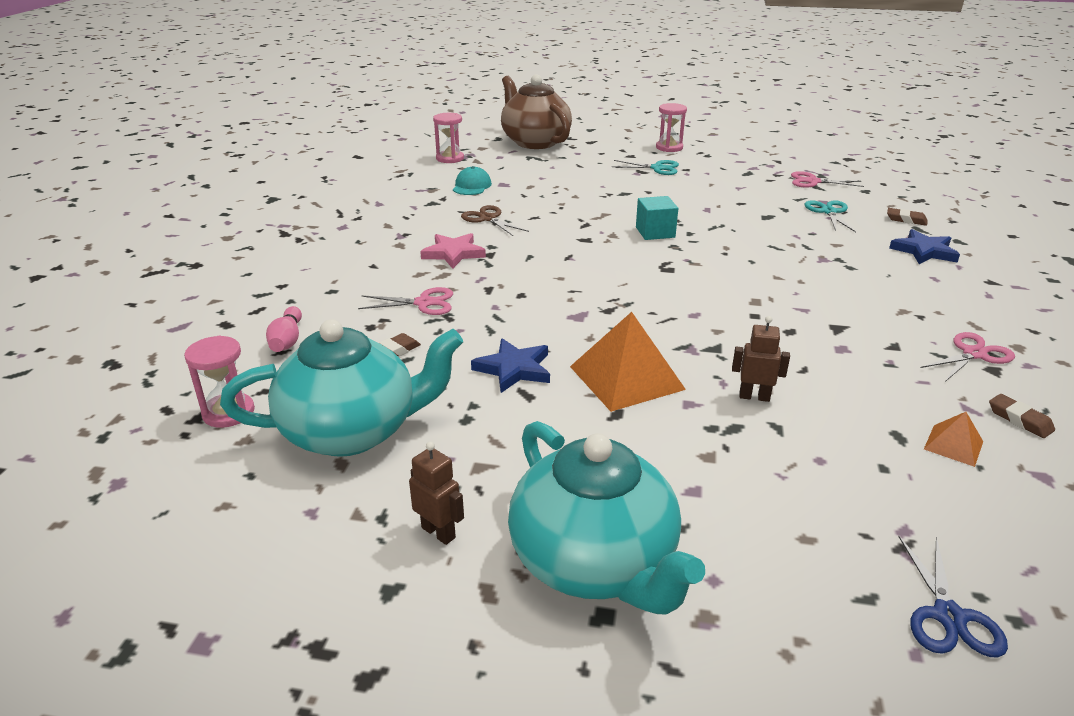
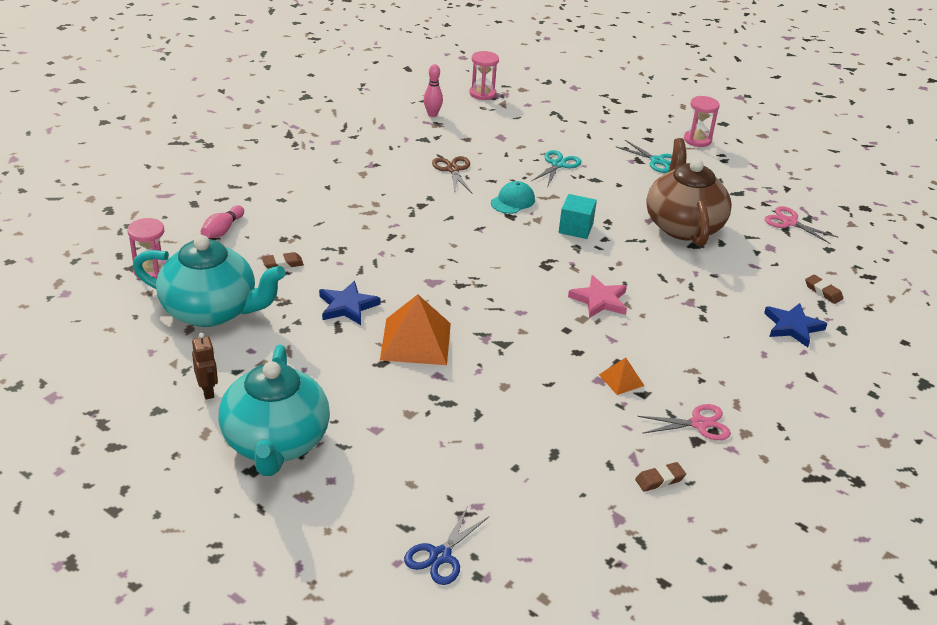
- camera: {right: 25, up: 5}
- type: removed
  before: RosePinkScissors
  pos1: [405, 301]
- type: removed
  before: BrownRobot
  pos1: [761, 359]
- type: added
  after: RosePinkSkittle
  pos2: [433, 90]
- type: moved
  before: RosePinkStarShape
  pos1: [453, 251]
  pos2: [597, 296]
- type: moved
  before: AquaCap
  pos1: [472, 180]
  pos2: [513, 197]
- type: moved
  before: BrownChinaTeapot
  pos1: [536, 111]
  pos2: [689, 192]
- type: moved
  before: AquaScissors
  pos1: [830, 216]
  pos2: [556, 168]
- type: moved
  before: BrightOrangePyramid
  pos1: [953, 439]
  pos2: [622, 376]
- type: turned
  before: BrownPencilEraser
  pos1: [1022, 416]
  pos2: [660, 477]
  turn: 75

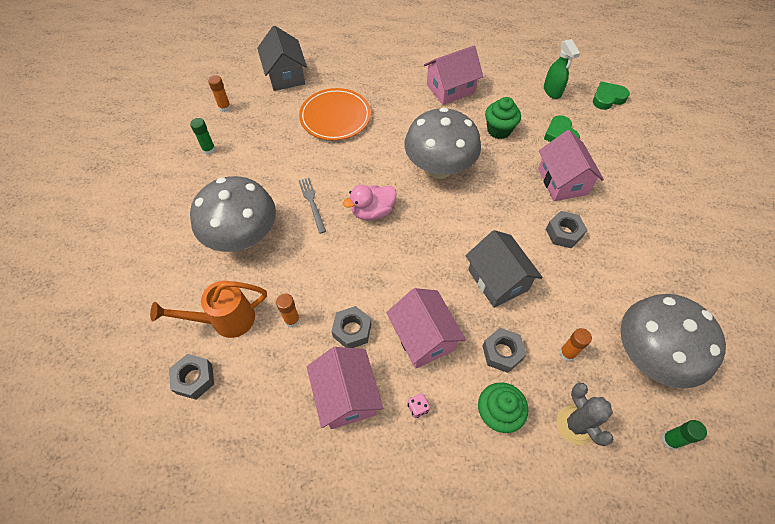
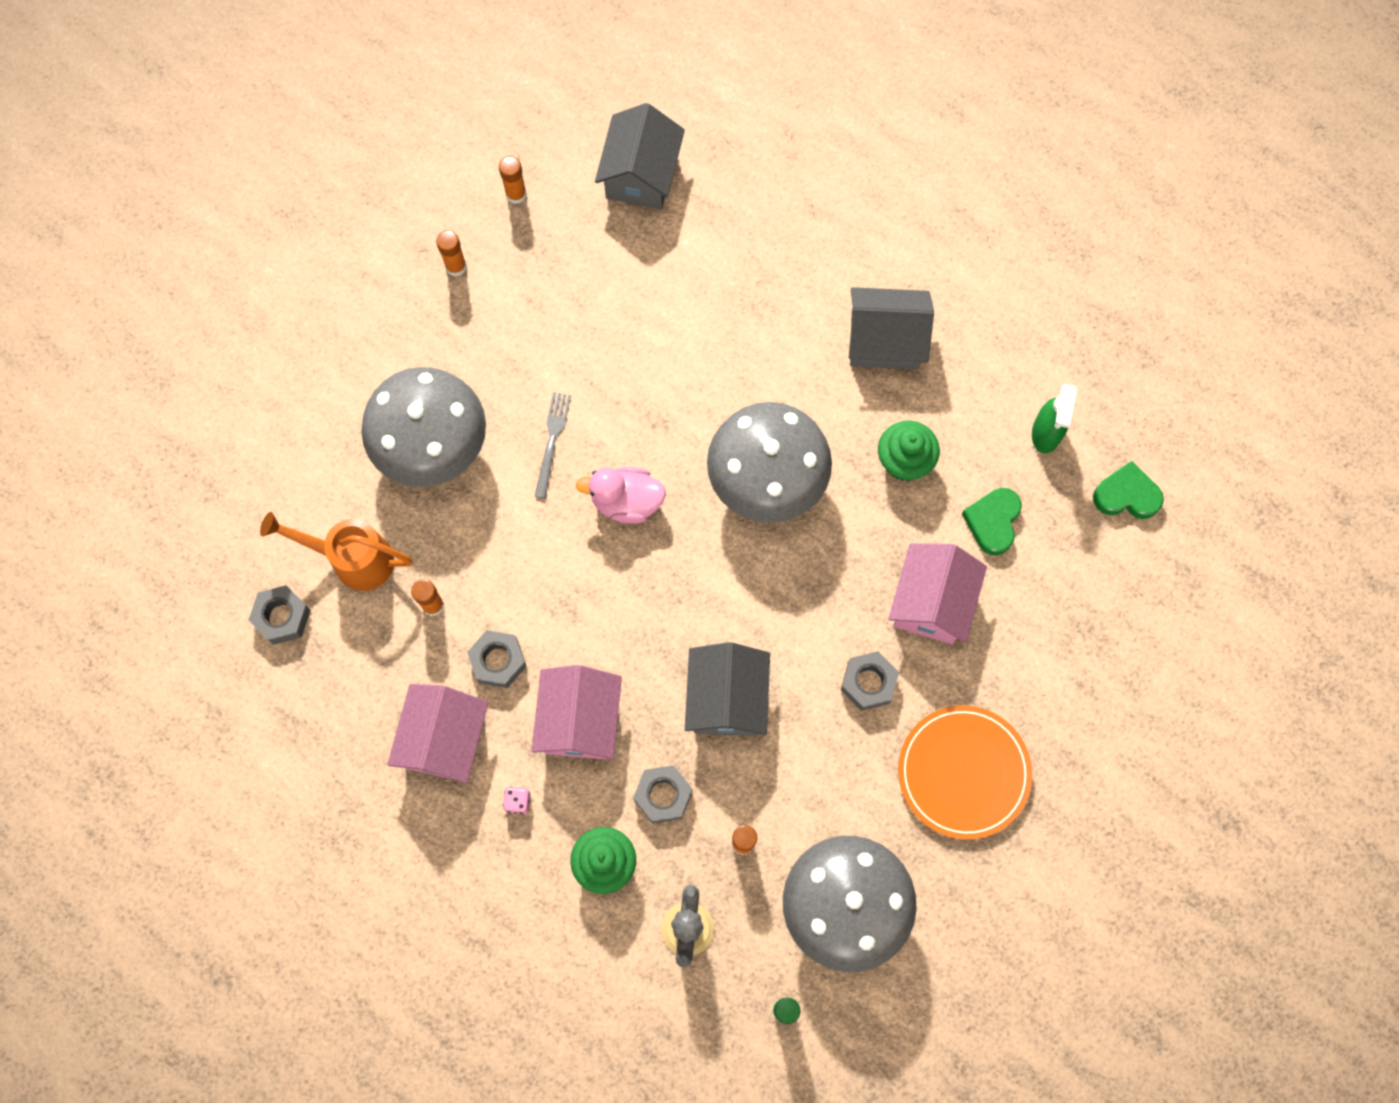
- camera: {right: 30, up: 15}
- type: moved
  before: BrightOrangePlate
  pos1: [335, 114]
  pos2: [965, 772]
- type: recoloured
  before: EmeraldGlue
  after: BrightOrangeGlue
  pos1: [202, 136]
  pos2: [451, 253]
- type: recoloured
  before: RosePinkHouse
  after: AshGreyHouse
  pos1: [453, 75]
  pos2: [891, 328]

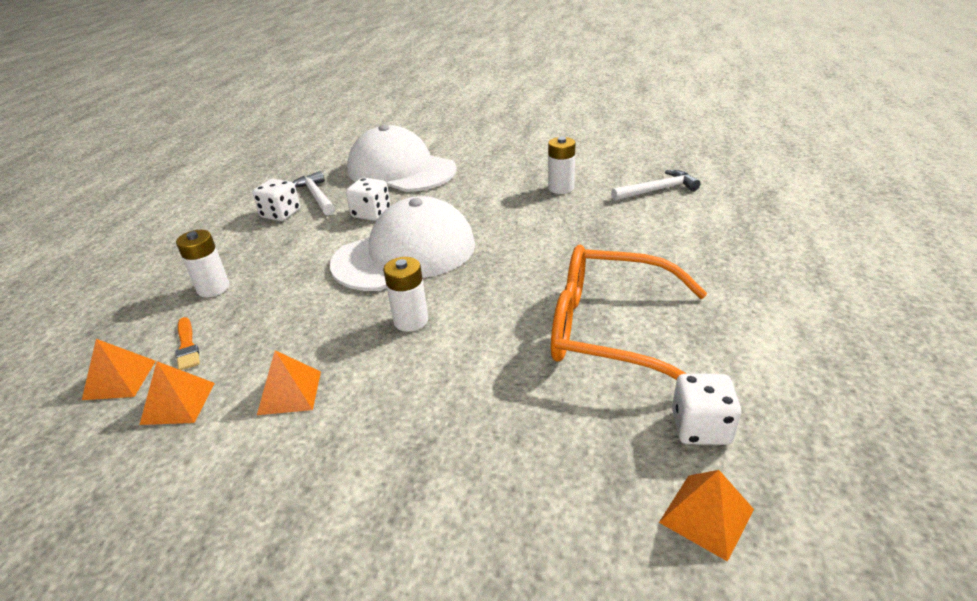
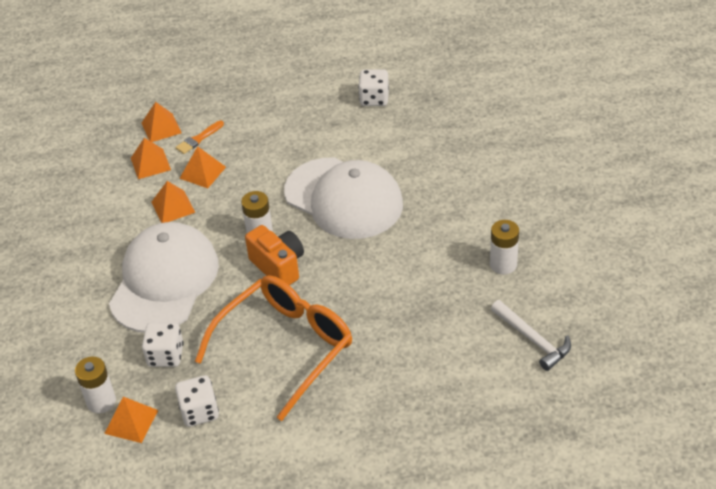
- camera: {right: 70, up: 10}
- type: removed
  before: SnowWhiteCarpenter'sHammer
  pos1: [314, 193]
- type: added
  after: BrightOrangePyramid
  pos2: [202, 167]
- type: added
  after: BrightOrangeCamera
  pos2: [274, 255]
- type: moved
  before: SnowWhiteBattery
  pos1: [203, 263]
  pos2: [95, 385]
- type: moved
  before: SnowWhiteDice
  pos1: [368, 199]
  pos2: [162, 345]
- type: moved
  before: SnowWhiteCap
  pos1: [401, 158]
  pos2: [164, 277]
- type: turned
  before: BrightOrangeGlasses
  pos1: [629, 312]
  pos2: [273, 348]
  turn: 45

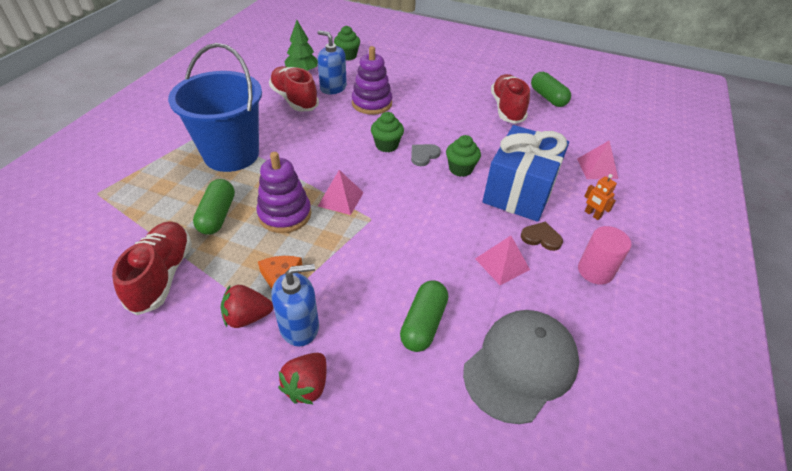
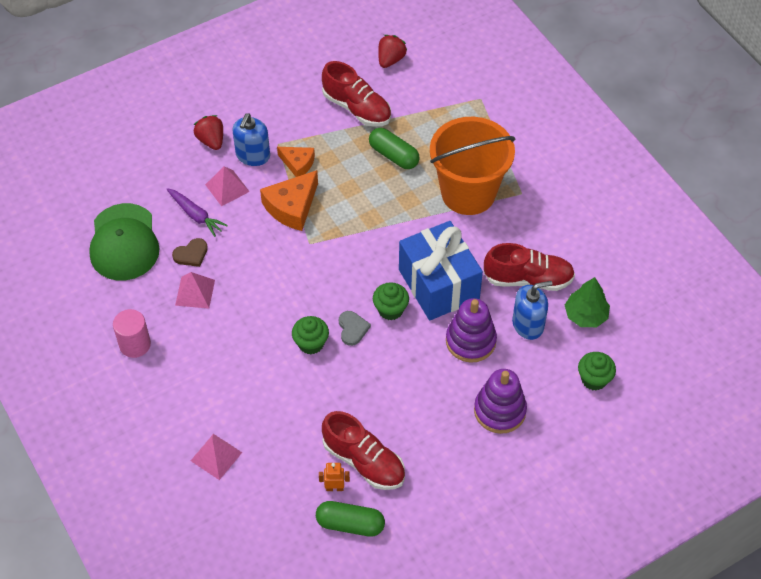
- camera: {right: 130, up: 10}
- type: added
  after: BrightOrangeCheese
  pos2: [289, 200]
- type: moved
  before: RedBerry
  pos1: [247, 306]
  pos2: [392, 51]
- type: moved
  before: VioletStackingRings
  pos1: [283, 192]
  pos2: [500, 401]
- type: moved
  before: RosePinkPyramid
  pos1: [341, 192]
  pos2: [227, 186]
- type: moved
  before: RoyalBlueGift
  pos1: [526, 173]
  pos2: [441, 270]
- type: moved
  before: BrownHeartShape
  pos1: [542, 236]
  pos2: [190, 252]
- type: moved
  before: BrightOrangeRobot
  pos1: [600, 197]
  pos2: [334, 477]
- type: replaced
  before: EmeraldPill
  after: VioletRootVegetable
  pos1: [424, 316]
  pos2: [197, 212]
- type: recoloured
  before: RoyalBlueSandBucket
  after: BrightOrangeSandBucket
  pos1: [215, 107]
  pos2: [472, 166]
- type: recoloured
  before: AshGreyCap
  after: EmeraldCap
  pos1: [521, 367]
  pos2: [124, 241]

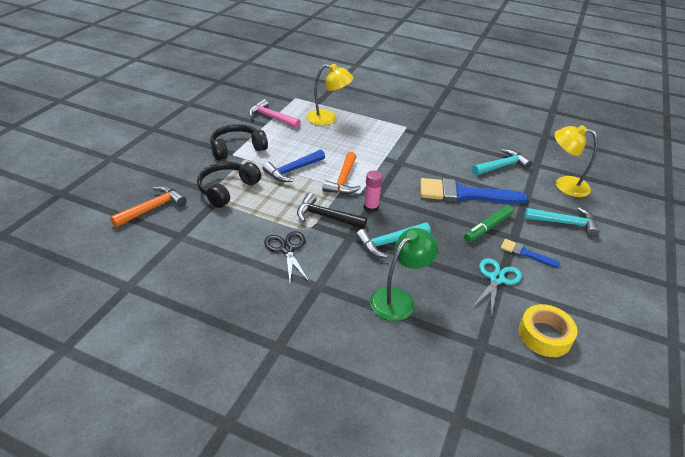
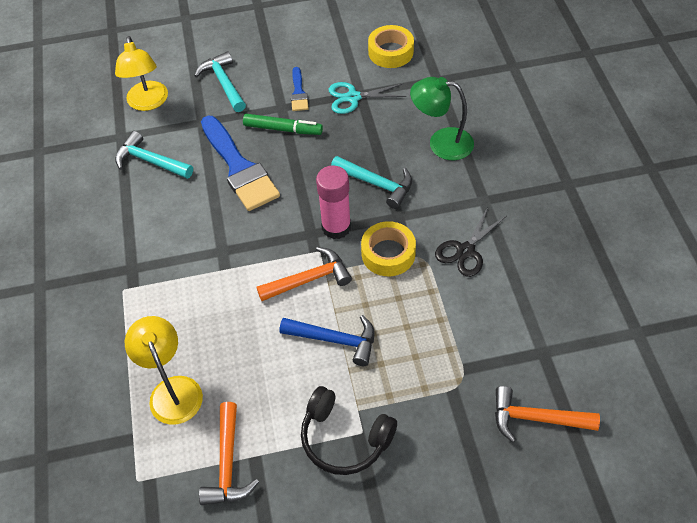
- camera: {right: -120, up: 15}
- type: removed
  before: BlackHeadset
  pos1: [229, 185]
- type: replaced
  before: BlackCarpenter'sHammer
  after: BrightYellowStickyTape
  pos1: [332, 211]
  pos2: [388, 248]
- type: recoloured
  before: RosePinkCarpenter'sHammer
  after: BrightOrangeCarpenter'sHammer
  pos1: [274, 113]
  pos2: [229, 453]
- type: resized
  before: RosePinkGlue
  pos1: [373, 192]
  pos2: [333, 202]
  scale: 1.52

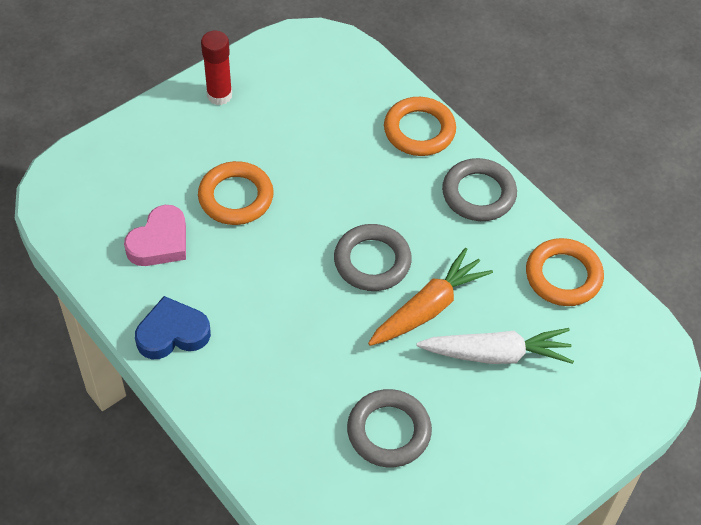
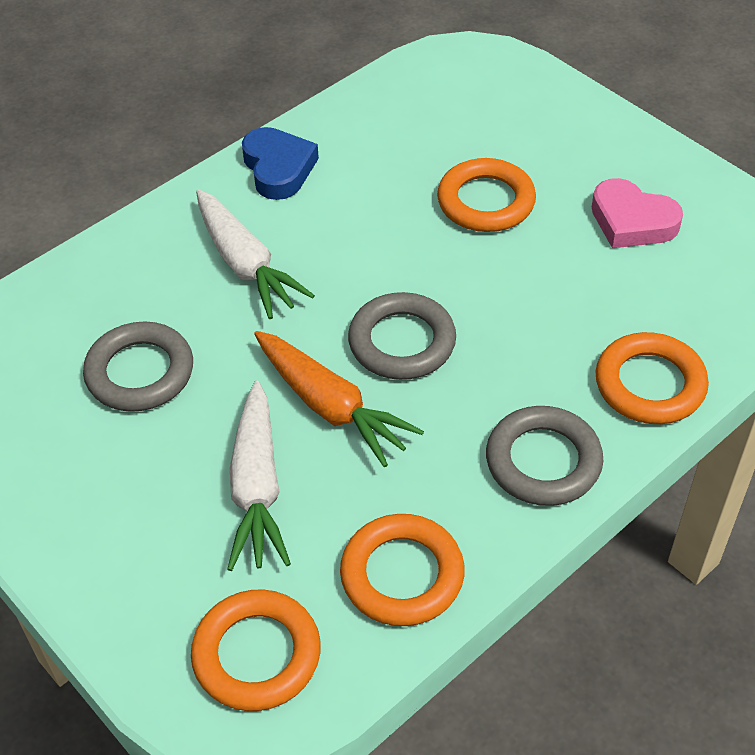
- camera: {right: 90, up: -5}
- type: removed
  before: RedGlue
  pos1: [216, 68]
- type: added
  after: BrightOrangeRing
  pos2: [256, 650]
- type: added
  after: SnowWhiteRootVegetable
  pos2: [255, 254]
- type: moved
  before: RosePinkHeartShape
  pos1: [155, 235]
  pos2: [637, 213]

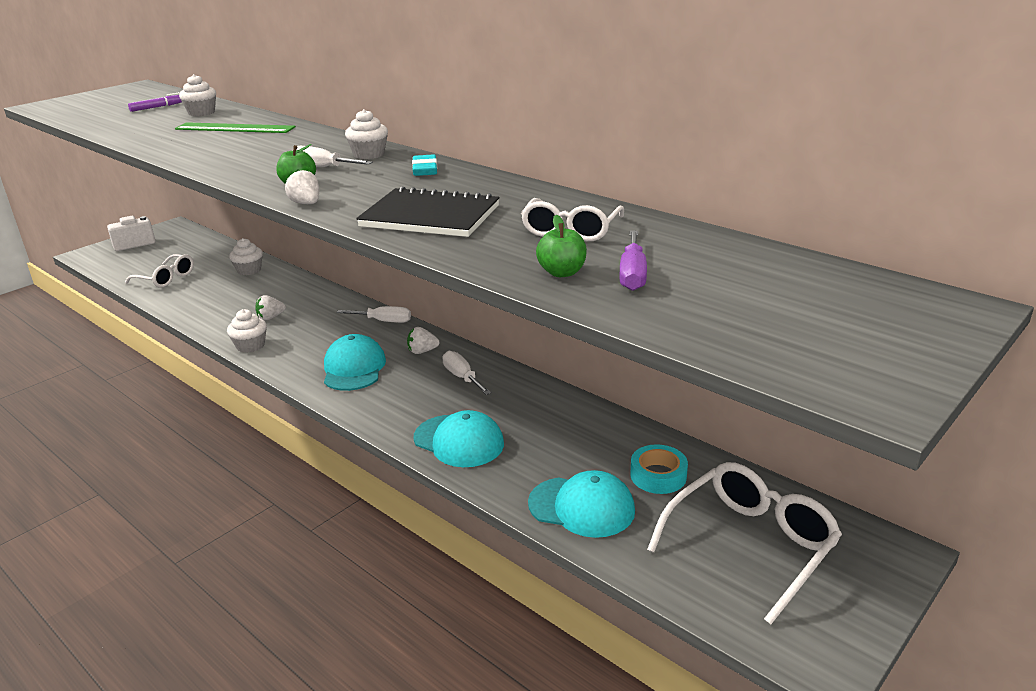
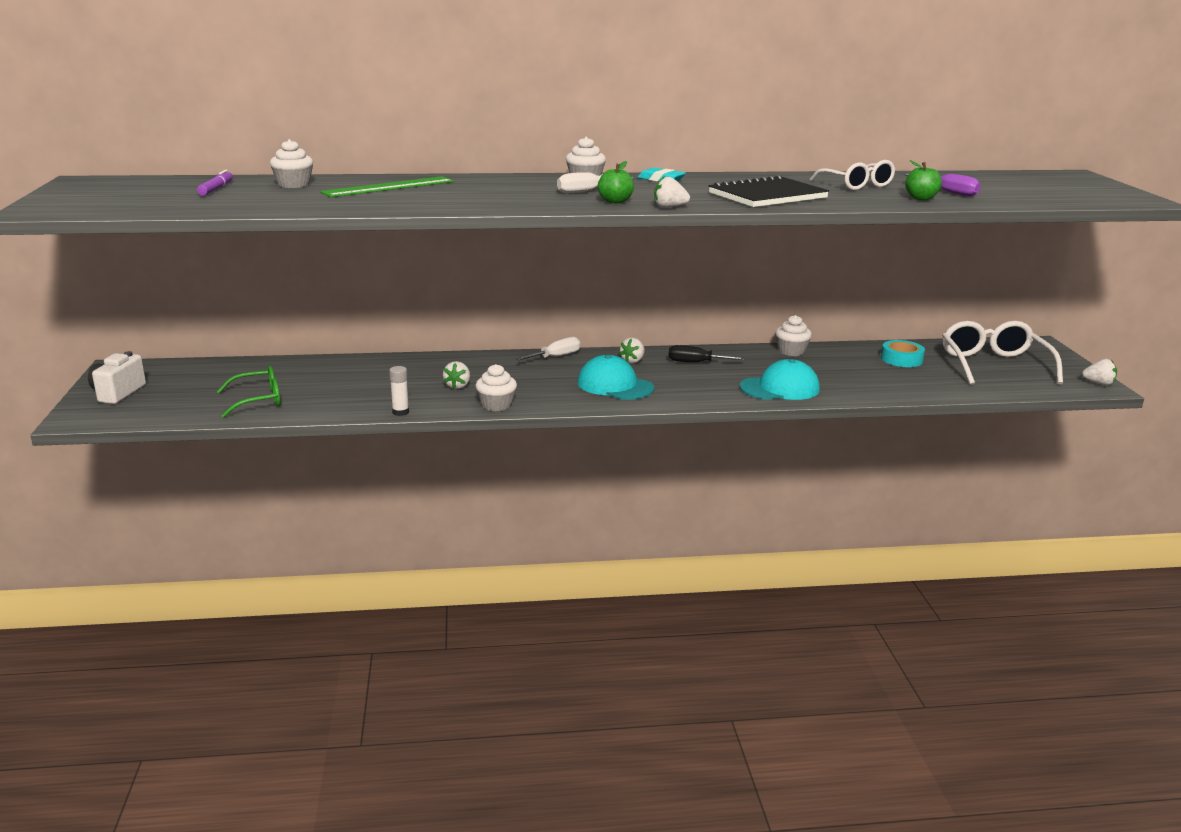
- camera: {right: -50, up: -5}
- type: removed
  before: AquaCap
  pos1: [581, 504]
- type: added
  after: SnowWhiteGlue
  pos2: [399, 391]
- type: added
  after: SnowWhiteBerry
  pos2: [1099, 372]
- type: moved
  before: SnowWhiteCupcake
  pos1: [246, 256]
  pos2: [793, 335]
- type: recoloured
  before: SnowWhiteGlasses
  after: EmeraldGlasses
  pos1: [159, 271]
  pos2: [248, 392]
- type: recoloured
  before: SnowWhiteHandScrewdriver
  after: BlackHandScrewdriver
  pos1: [467, 373]
  pos2: [707, 353]

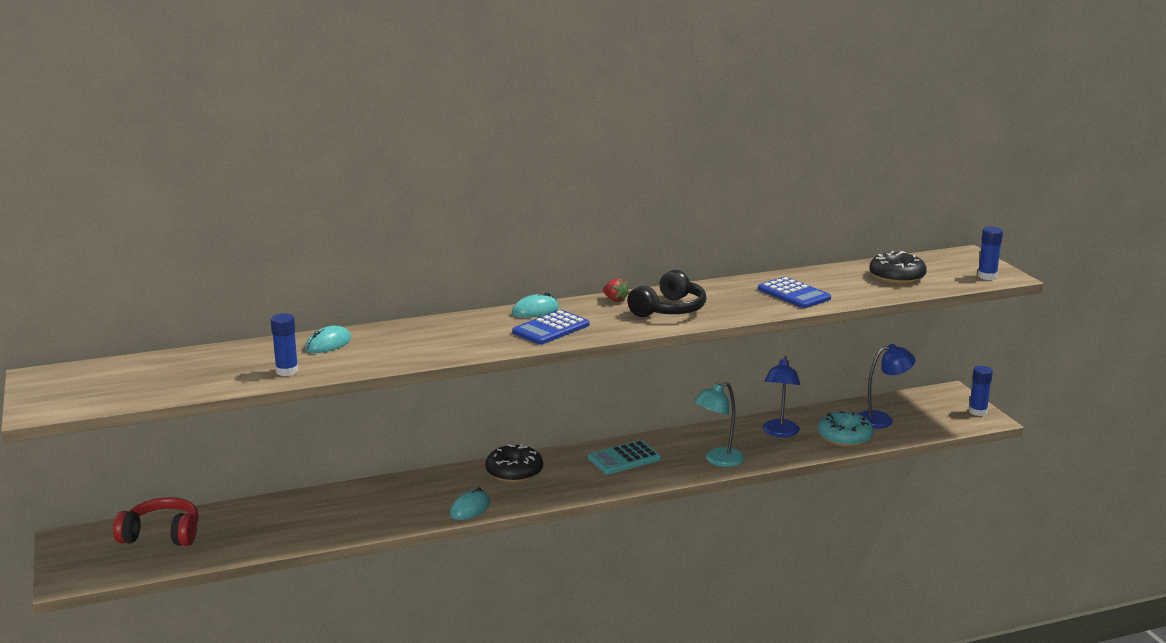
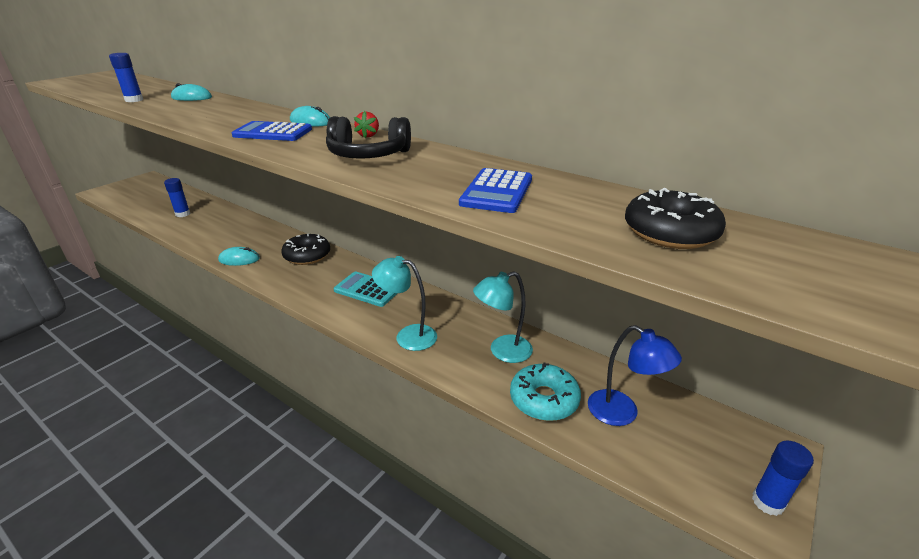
- camera: {right: 55, up: 10}
- type: removed
  before: RedHeadset
  pos1: [156, 521]
- type: moved
  before: RoyalBlueGlue
  pos1: [990, 253]
  pos2: [177, 197]
- type: recoloured
  before: RoyalBlueDeskLamp
  after: AquaDeskLamp
  pos1: [781, 396]
  pos2: [503, 317]

